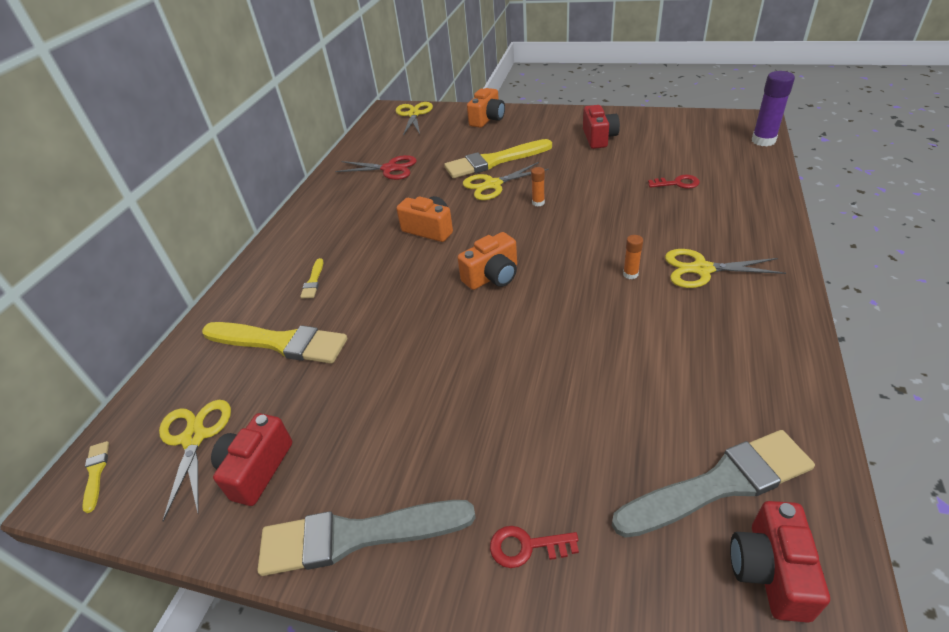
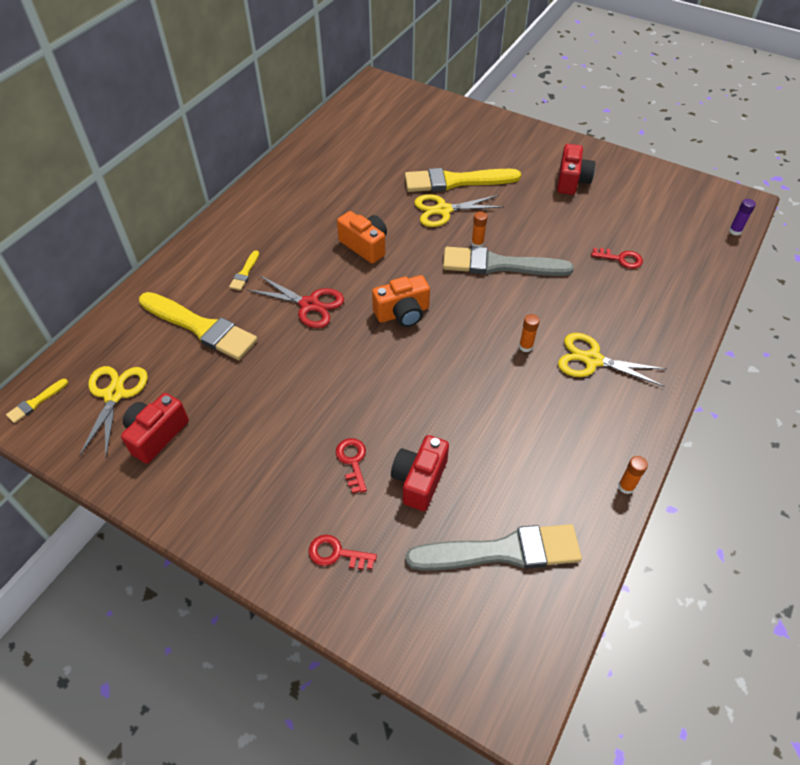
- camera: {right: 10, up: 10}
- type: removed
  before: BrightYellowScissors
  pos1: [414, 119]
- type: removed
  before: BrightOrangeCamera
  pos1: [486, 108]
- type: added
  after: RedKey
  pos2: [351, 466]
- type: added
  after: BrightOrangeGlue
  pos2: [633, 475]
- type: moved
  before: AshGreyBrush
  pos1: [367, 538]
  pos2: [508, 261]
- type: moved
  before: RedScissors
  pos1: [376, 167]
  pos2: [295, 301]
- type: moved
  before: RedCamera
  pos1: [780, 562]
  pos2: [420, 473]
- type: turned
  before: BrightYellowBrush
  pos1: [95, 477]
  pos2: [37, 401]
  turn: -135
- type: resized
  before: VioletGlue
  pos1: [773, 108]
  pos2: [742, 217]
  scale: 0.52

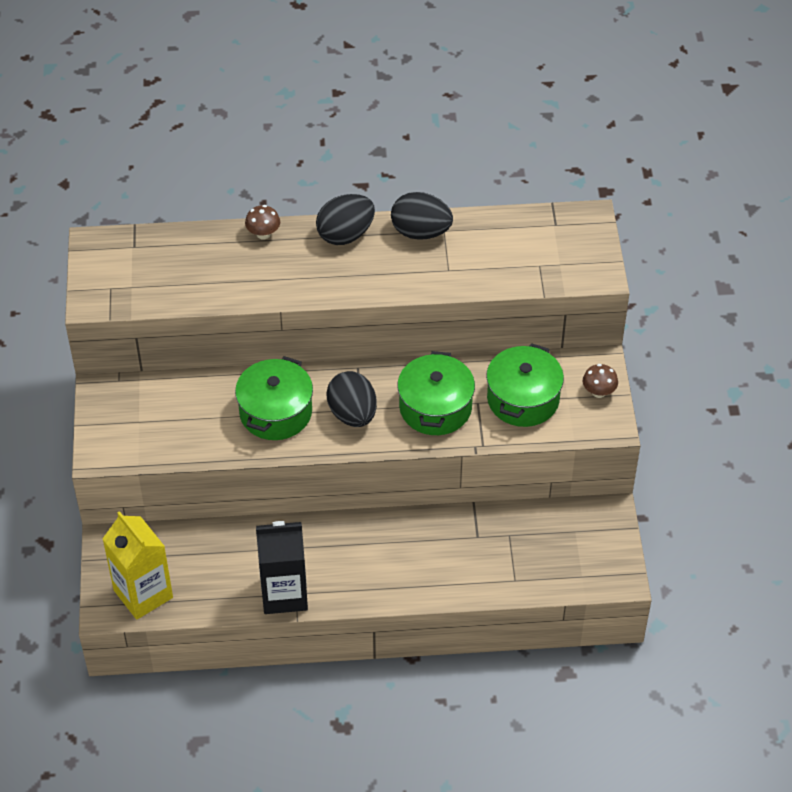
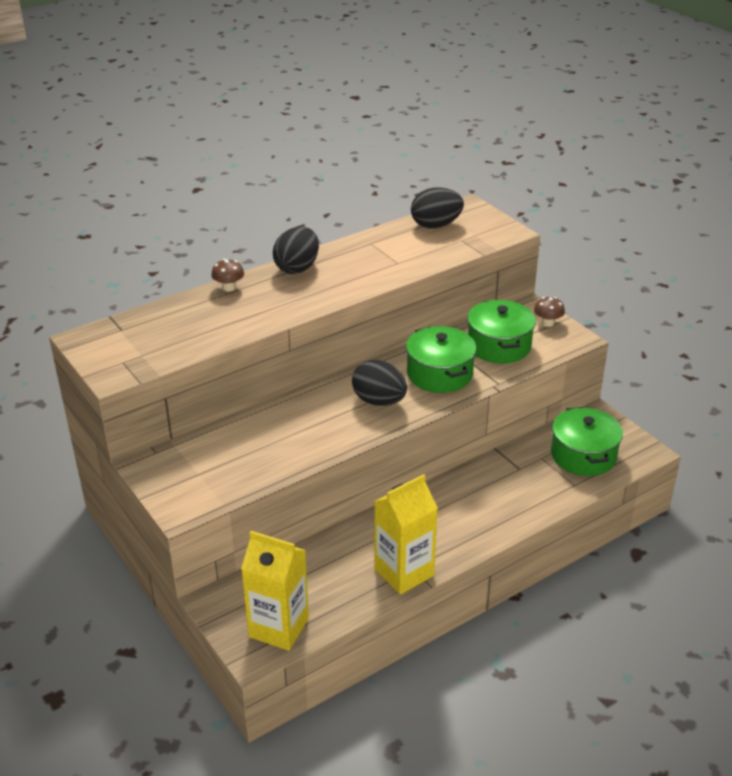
- camera: {right: -30, up: -15}
- type: moved
  before: EmeraldCookingPot
  pos1: [274, 398]
  pos2: [587, 441]
- type: moved
  before: BlackToyEgg
  pos1: [422, 216]
  pos2: [437, 208]
- type: recoloured
  before: BlackJuiceCarton
  after: BrightYellowJuiceCarton
  pos1: [282, 567]
  pos2: [406, 534]

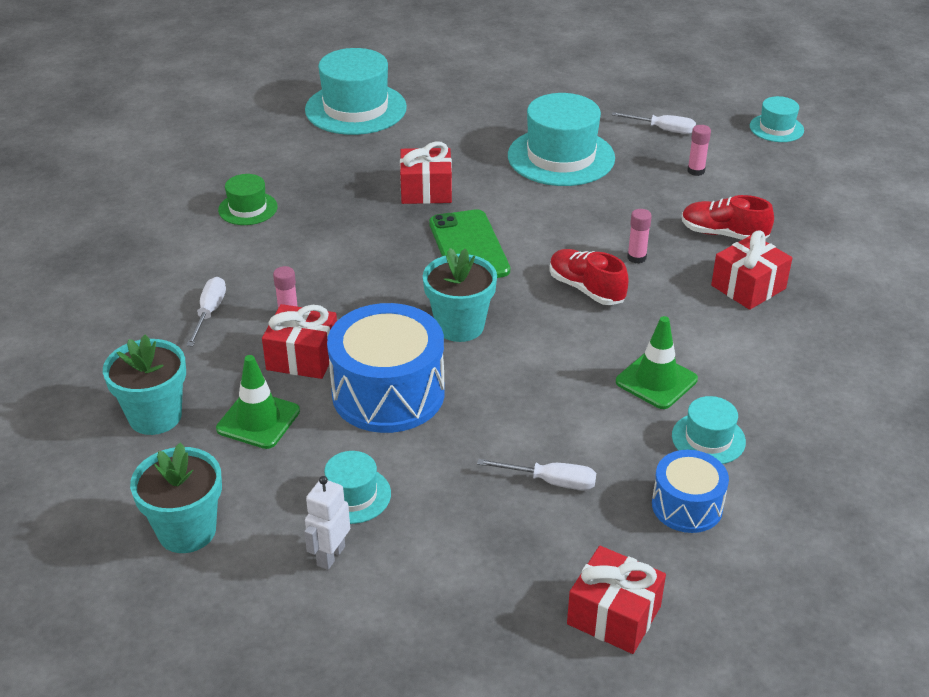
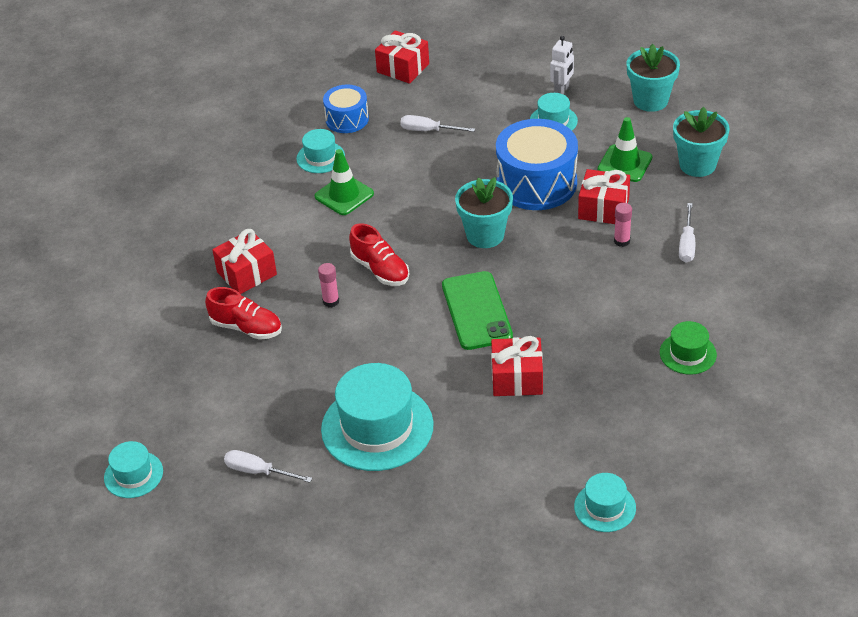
- camera: {right: -175, up: 5}
- type: removed
  before: RosePinkGlue
  pos1: [699, 150]
- type: resized
  before: AquaTallHat
  pos1: [356, 91]
  pos2: [605, 502]
  scale: 0.52

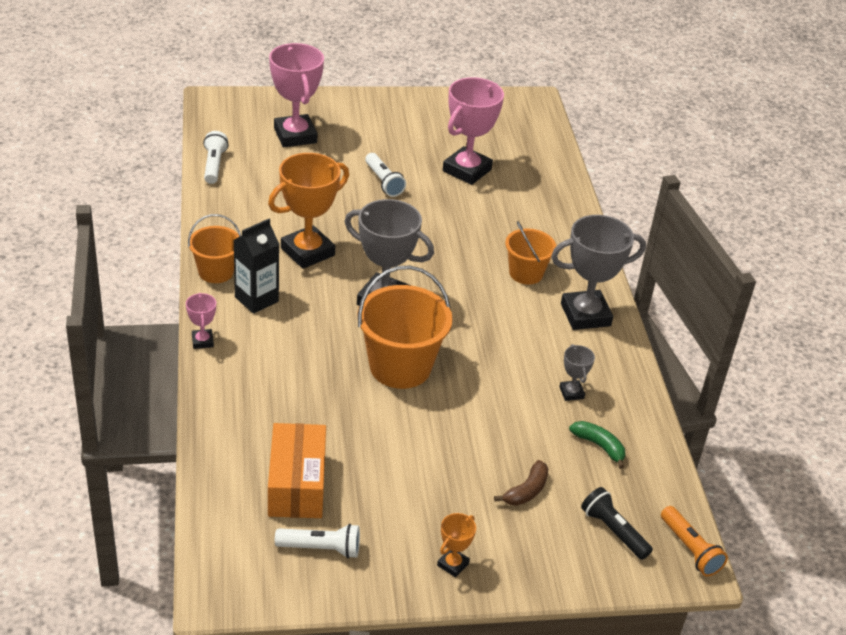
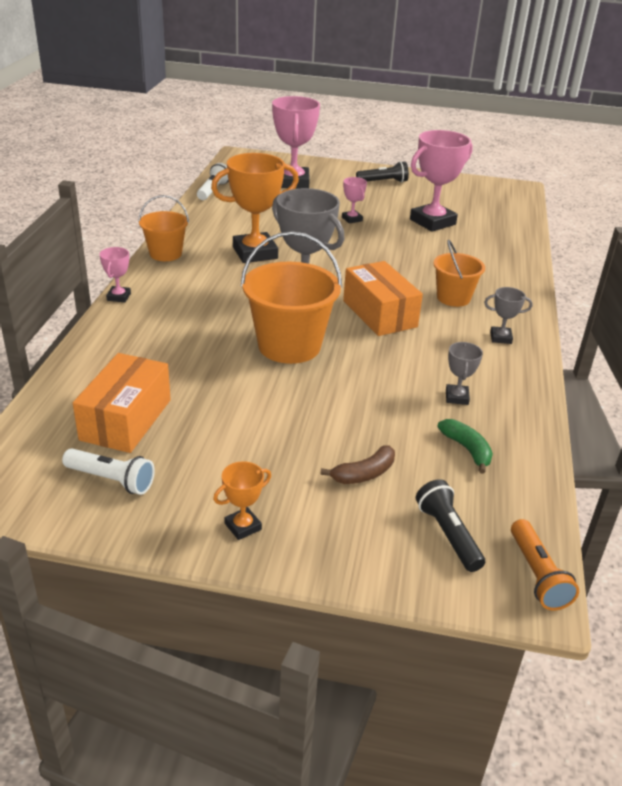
- camera: {right: 20, up: -5}
- type: removed
  before: BlackJuiceCarton
  pos1: [257, 266]
- type: added
  after: BrightOrangeParcel
  pos2: [383, 298]
- type: added
  after: BlackPocketTorch
  pos2: [382, 171]
- type: replaced
  before: SnowWhitePocketTorch
  after: RosePinkTrophy
  pos1: [385, 175]
  pos2: [354, 200]
- type: resized
  before: AshGreyTrophy
  pos1: [598, 272]
  pos2: [508, 315]
  scale: 0.47

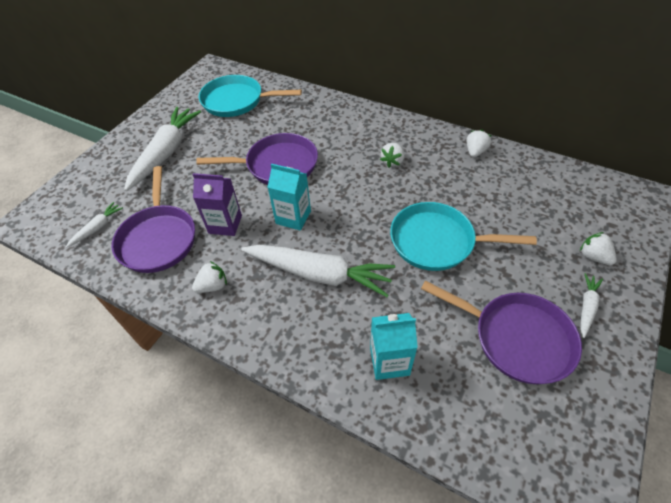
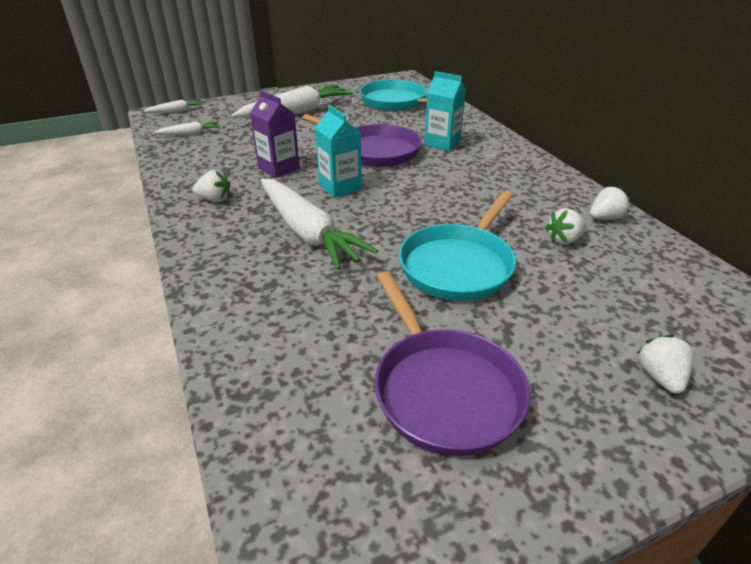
- camera: {right: 35, up: -15}
- type: removed
  before: VioletPan
  pos1: [153, 219]
- type: moved
  before: AquaJuiceCarton
  pos1: [394, 346]
  pos2: [445, 111]
- type: moved
  before: SnowWhiteBerry
  pos1: [392, 155]
  pos2: [566, 226]
- type: moved
  before: SnowWhiteRootVegetable
  pos1: [591, 305]
  pos2: [174, 106]
- type: turned
  before: AquaPan
  pos1: [463, 236]
  pos2: [457, 246]
  turn: -105

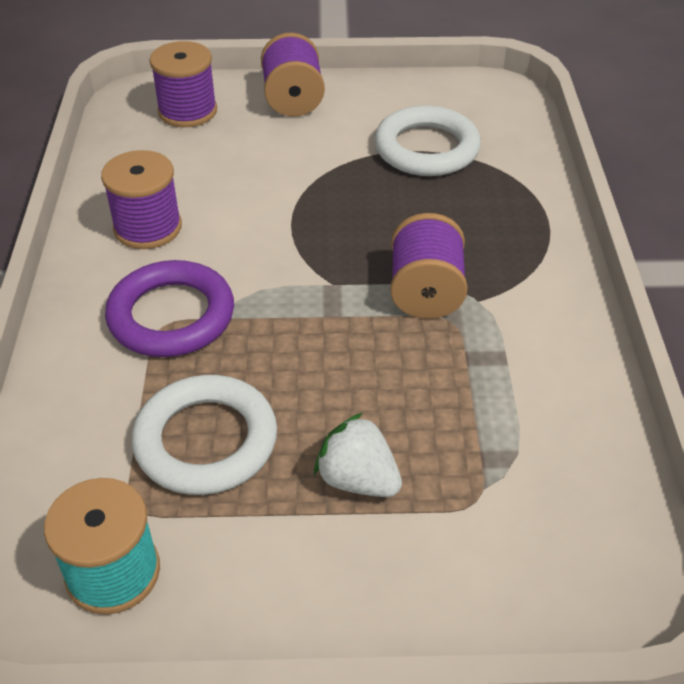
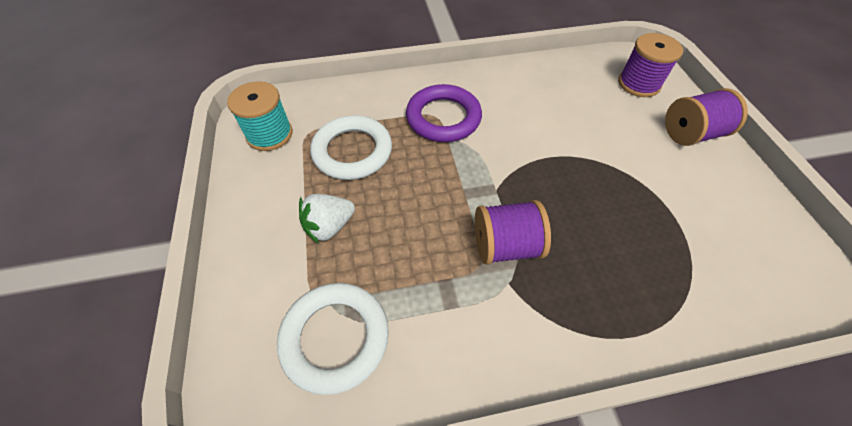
- camera: {right: 80, up: 10}
- type: removed
  before: VioletReelOfThread
  pos1: [141, 199]
- type: moved
  before: SnowWhiteRing
  pos1: [428, 140]
  pos2: [333, 339]
- type: turned
  before: SnowWhiteBerry
  pos1: [358, 455]
  pos2: [327, 219]
  turn: -150

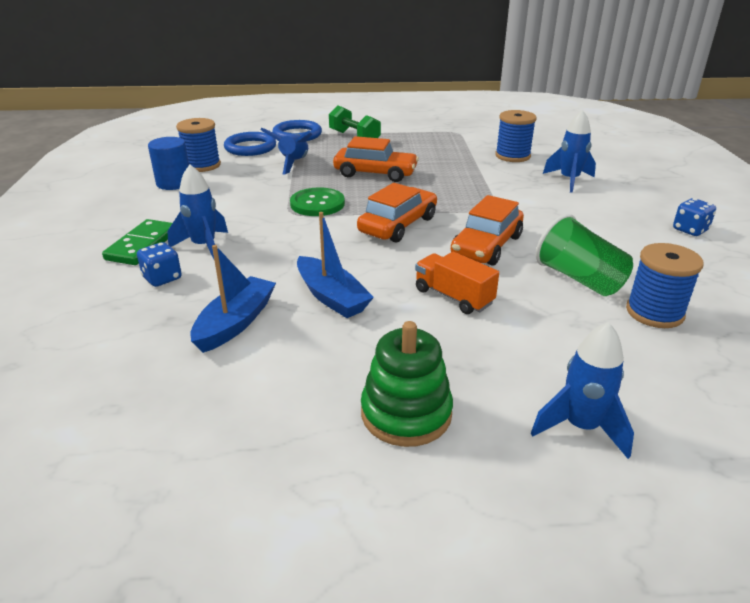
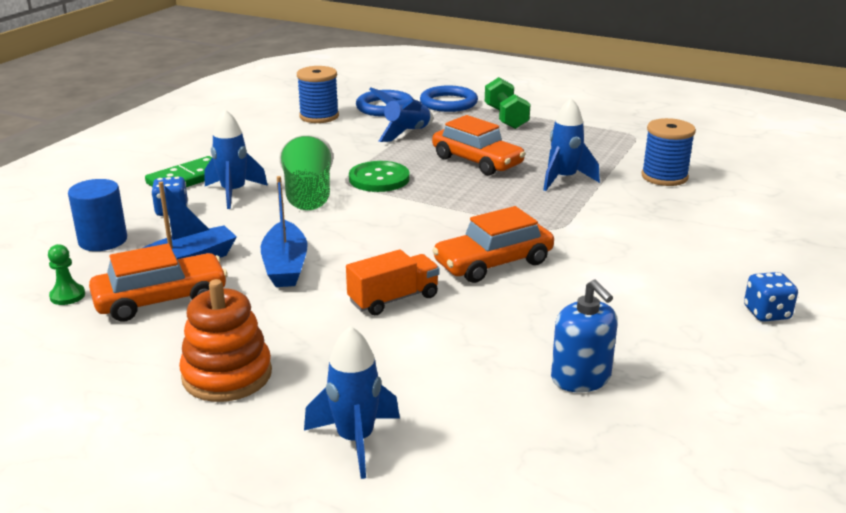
- camera: {right: 30, up: -5}
- type: added
  after: EmeraldChessPawn
  pos2: [66, 274]
- type: moved
  before: RoyalBlueCylinderShape
  pos1: [168, 163]
  pos2: [97, 215]
- type: moved
  before: BrightOrangeToyCar
  pos1: [397, 213]
  pos2: [158, 282]
- type: moved
  before: EmeraldCup
  pos1: [584, 255]
  pos2: [306, 171]
- type: moved
  before: RoyalBlueRocket
  pos1: [569, 151]
  pos2: [571, 144]
- type: replaced
  before: RoyalBlueReelOfThread
  after: RoyalBlueSoapPump
  pos1: [665, 285]
  pos2: [584, 335]
- type: recoloured
  before: EmeraldStackingRings
  after: BrightOrangeStackingRings
  pos1: [407, 384]
  pos2: [225, 340]
- type: turned
  before: BrightOrangeTruck
  pos1: [457, 283]
  pos2: [393, 282]
  turn: 75

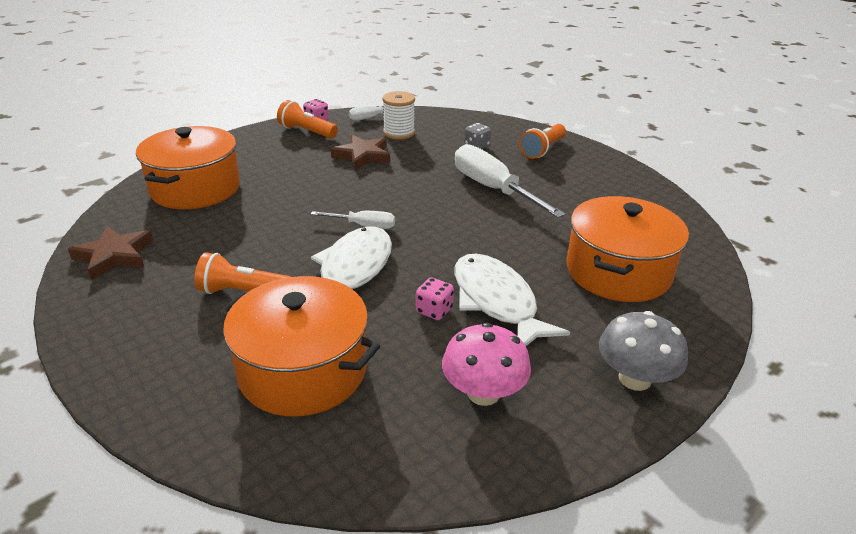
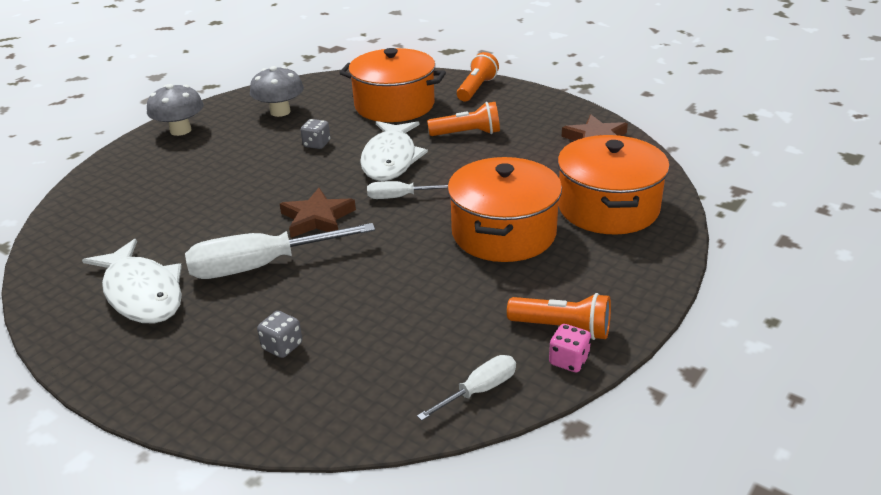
- camera: {right: 170, up: 0}
- type: removed
  before: SnowWhiteReelOfThread
  pos1: [399, 115]
- type: moved
  before: BrownStarShape
  pos1: [360, 152]
  pos2: [318, 213]
- type: moved
  before: SnowWhiteFishFigure
  pos1: [512, 300]
  pos2: [132, 281]
- type: moved
  before: BrightOrangePocketTorch
  pos1: [542, 141]
  pos2: [478, 77]
- type: moved
  before: BrightOrangeCookingPot
  pos1: [628, 249]
  pos2: [504, 209]
- type: recoloured
  before: RosePinkDice
  after: AshGreyDice
  pos1: [435, 298]
  pos2: [315, 134]
- type: recoloured
  before: RosePinkMushroom
  after: AshGreyMushroom
  pos1: [486, 364]
  pos2: [277, 91]
- type: turned
  before: SnowWhiteHandScrewdriver
  pos1: [510, 181]
  pos2: [280, 251]
  turn: 120

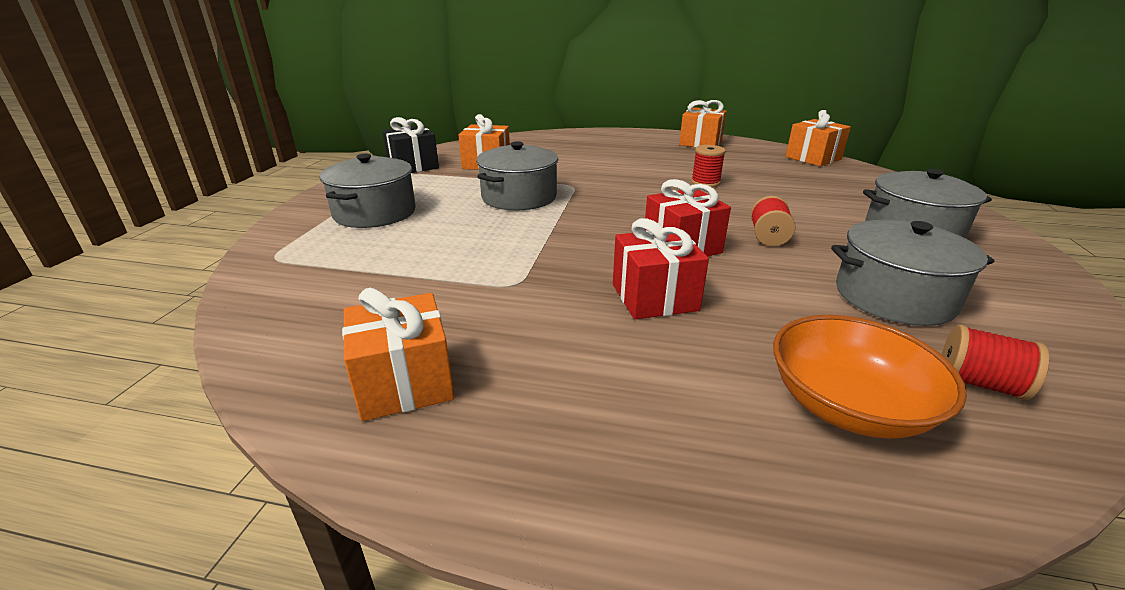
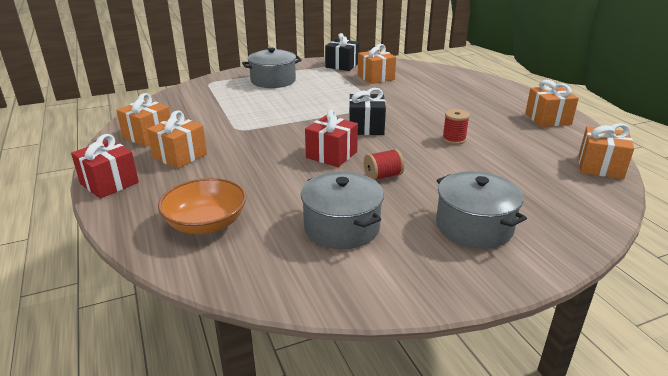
- camera: {right: 55, up: 0}
- type: removed
  before: AshGreyCookingPot
  pos1: [517, 176]
- type: removed
  before: RedReelOfThread
  pos1: [995, 362]
- type: added
  after: BrightOrangeGift
  pos2: [177, 139]
- type: added
  after: BlackGift
  pos2: [367, 111]
- type: moved
  before: RedGift
  pos1: [661, 268]
  pos2: [105, 166]

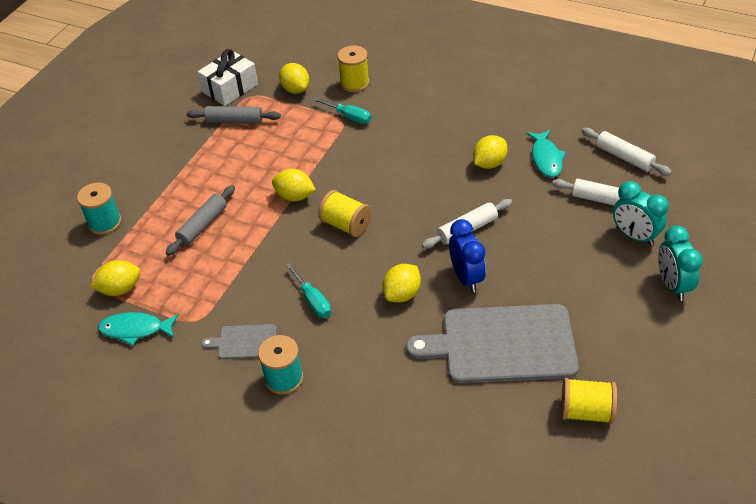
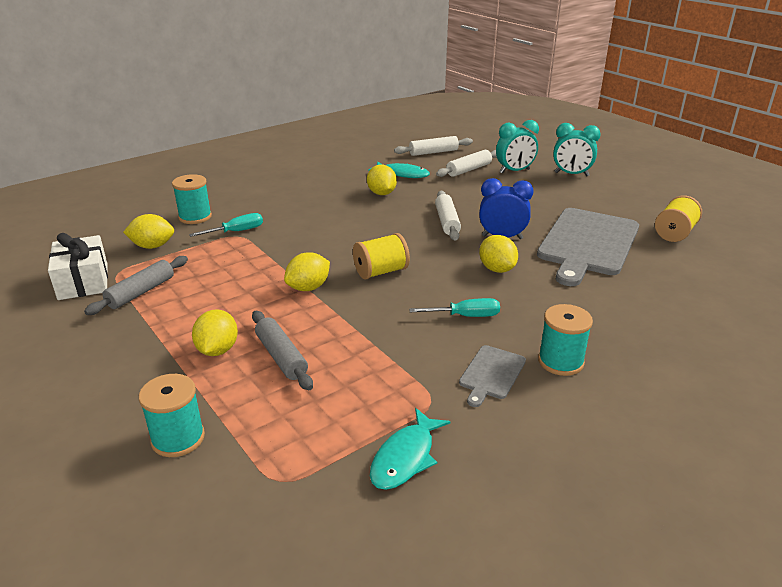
- camera: {right: -65, up: -15}
- type: moved
  before: BrightYellowLemon
  pos1: [115, 278]
  pos2: [215, 332]
- type: recoloured
  before: BrightYellowReelOfThread
  after: AquaReelOfThread
  pos1: [353, 68]
  pos2: [192, 199]

